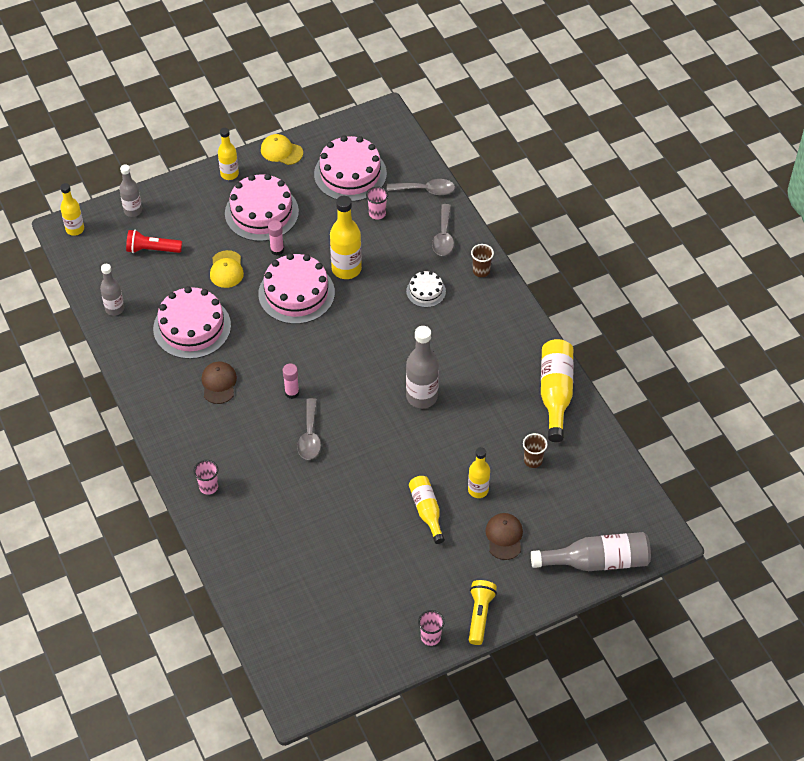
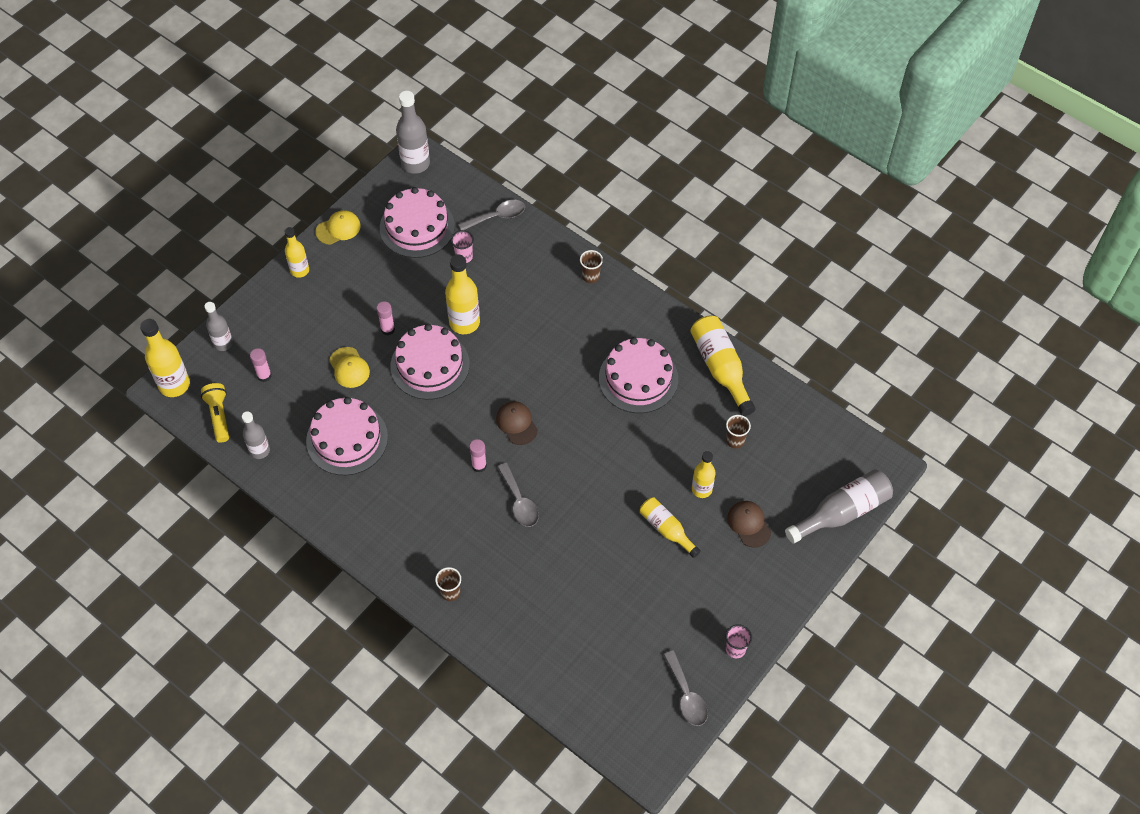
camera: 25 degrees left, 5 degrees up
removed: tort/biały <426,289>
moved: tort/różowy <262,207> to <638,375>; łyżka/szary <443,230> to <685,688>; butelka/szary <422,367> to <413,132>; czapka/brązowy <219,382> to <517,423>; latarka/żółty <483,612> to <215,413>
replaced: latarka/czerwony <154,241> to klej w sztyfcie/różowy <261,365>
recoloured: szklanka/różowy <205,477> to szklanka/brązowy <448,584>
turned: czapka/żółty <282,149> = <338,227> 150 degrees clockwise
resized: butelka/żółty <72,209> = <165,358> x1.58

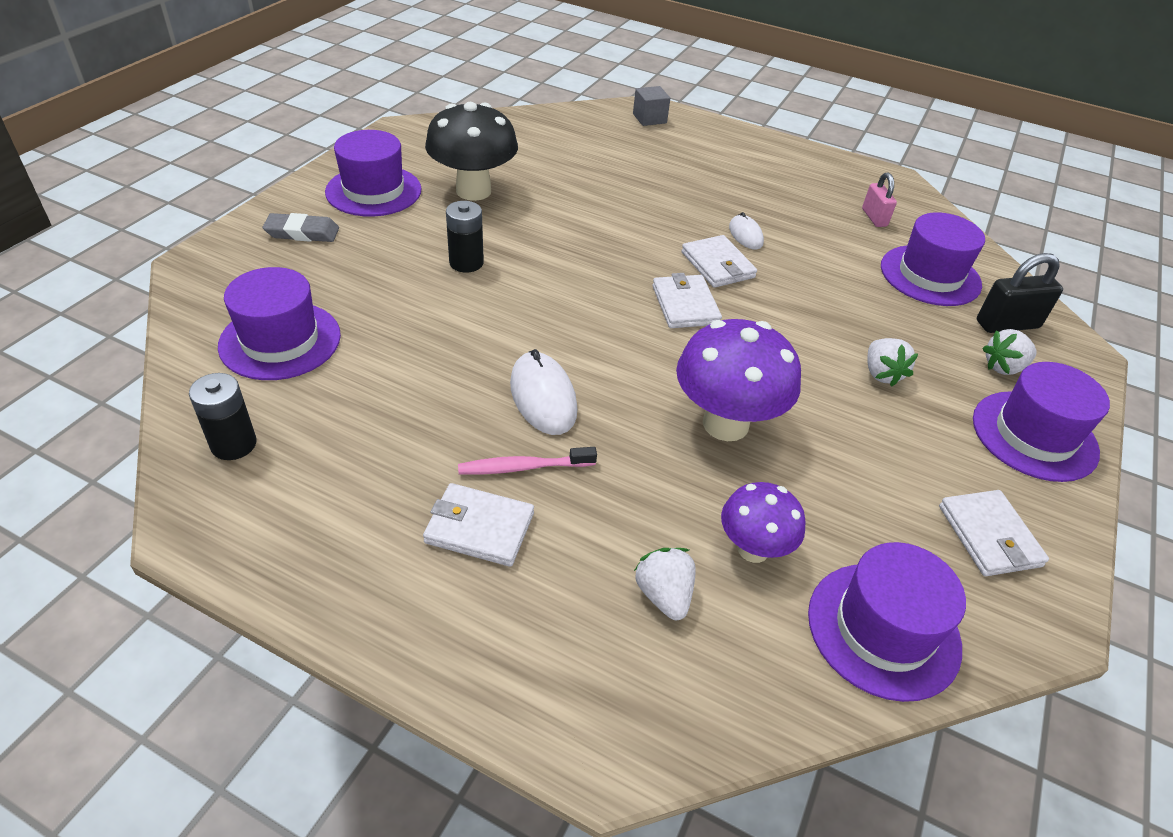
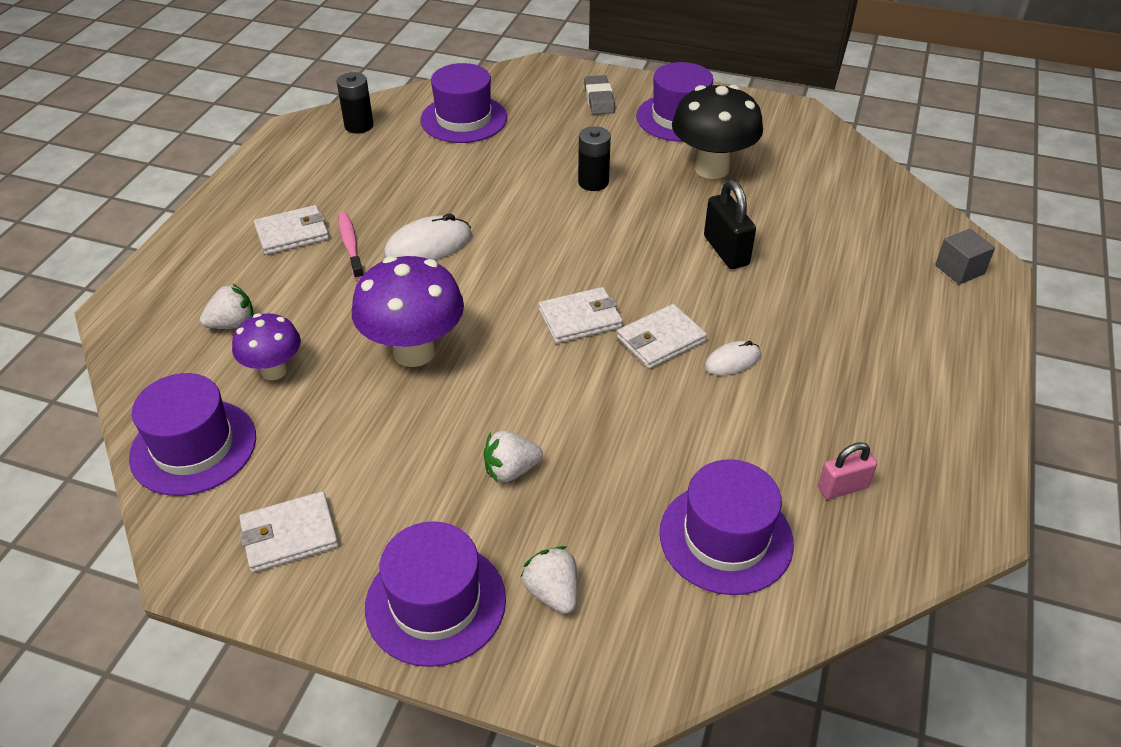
camera: 85 degrees right, 0 degrees up
moved: kłódka/czarny <1020,293> to <730,224>
turned: portfel/biały <478,525> = <291,230> 60 degrees clockwise

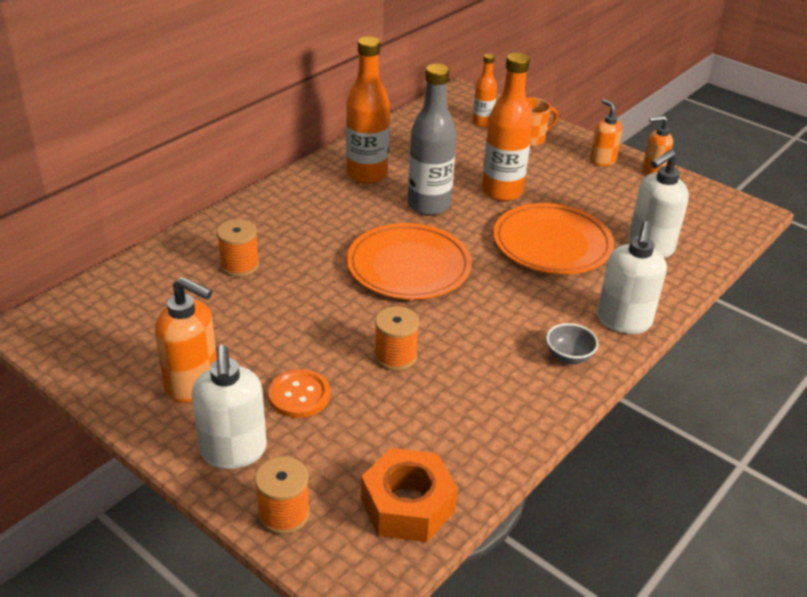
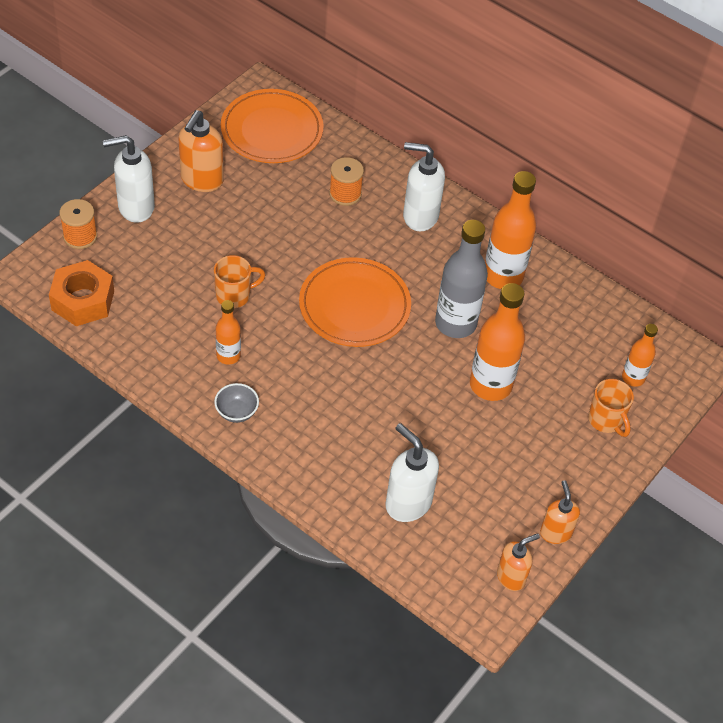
camera: 85 degrees right, 15 degrees up
removed: guzik/pomarańczowy <299,393>
added: butelka/pomarańczowy <228,332>
moved: dozownik mydła/pomarańczowy <606,132> to <518,562>; talerz/pomarańczowy <553,238> to <272,126>; dozownik mydła/biały <632,277> to <424,186>
replaced: szpulka/pomarańczowy <396,338> to kubek/pomarańczowy <239,281>

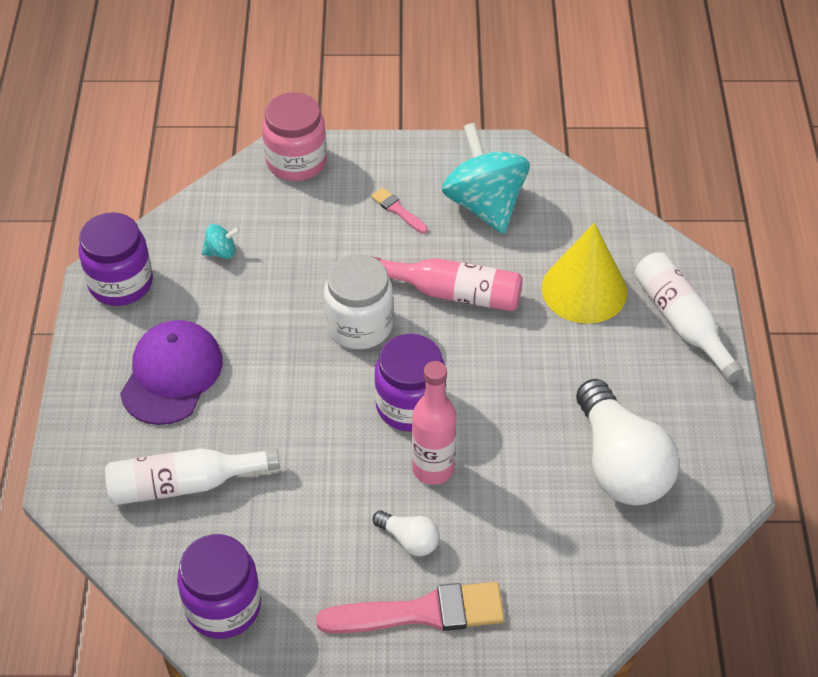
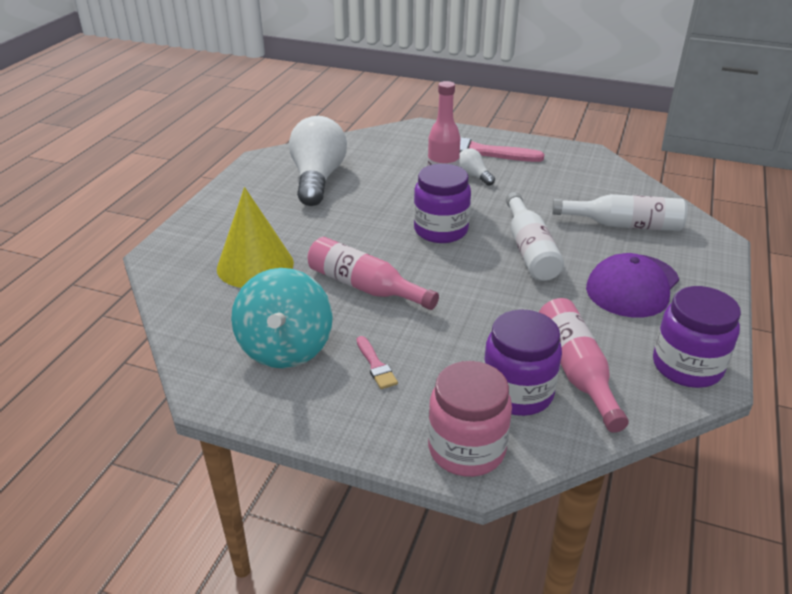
camera: 160 degrees left, 15 degrees down
removed: słoik/biały <358,301>
moved: butelka/biały <689,317> to <535,236>; słoik/fioletowy <219,586> to <523,362>
replaced: bączek/turkusowy <221,241> to butelka/różowy <584,365>

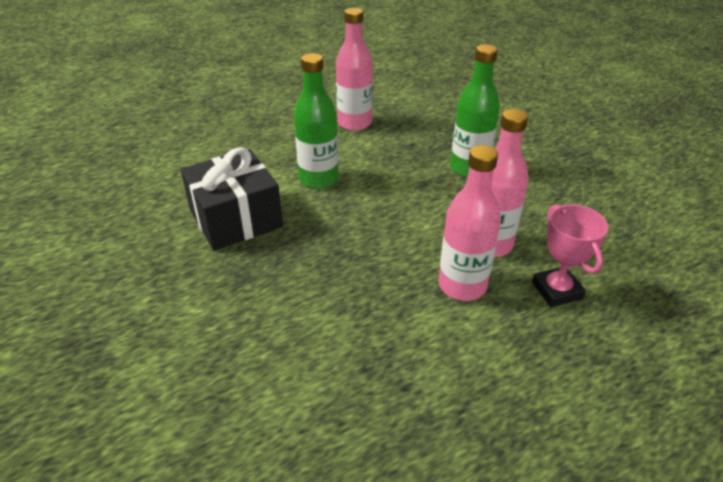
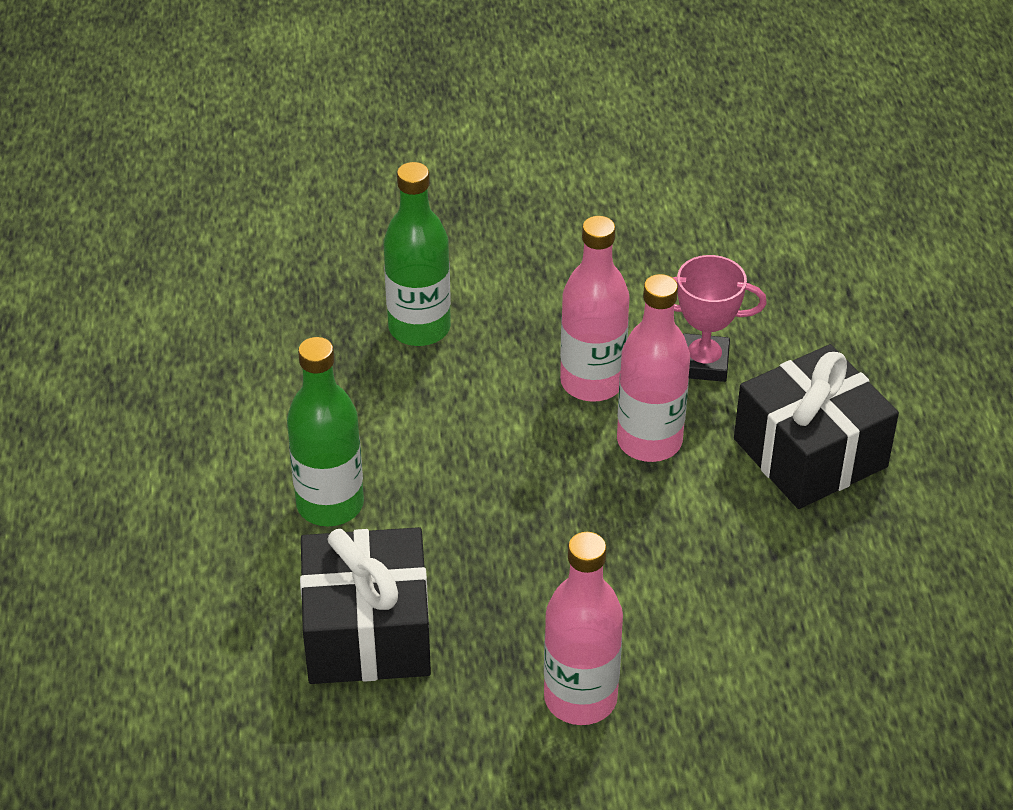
camera: 65 degrees left, 5 degrees up
added: prezent/czarny <816,426>
moved: butelka/różowy <354,69> to <583,628>

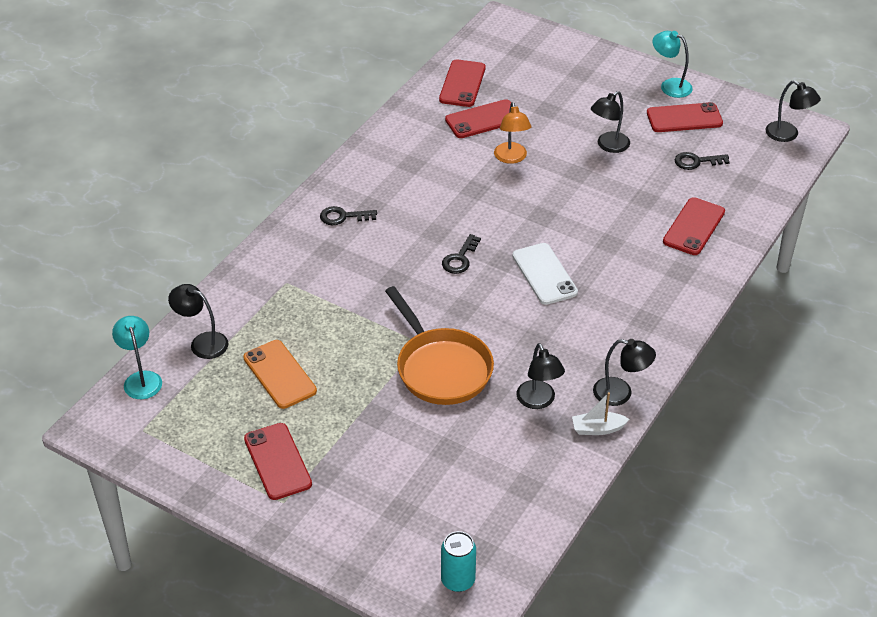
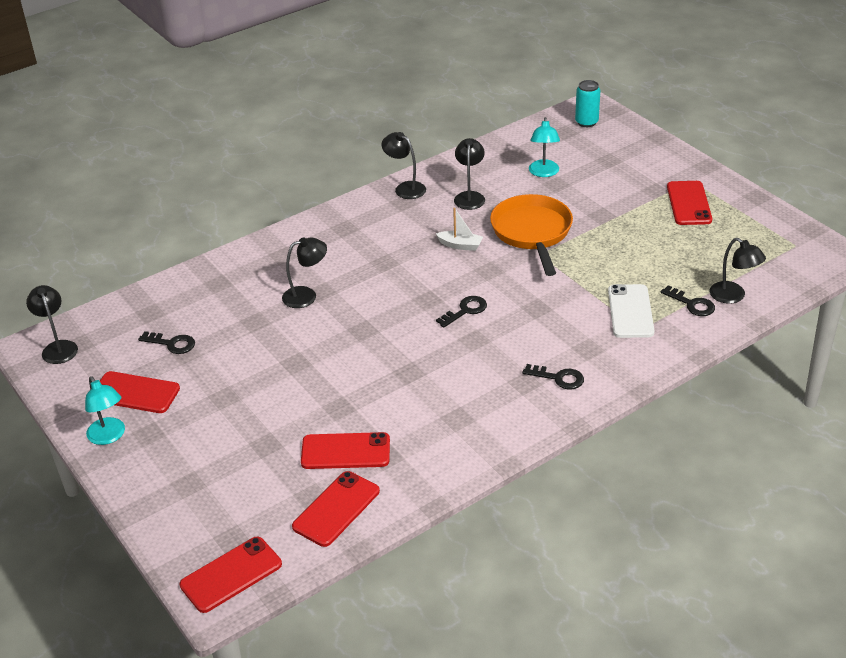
camera: 155 degrees left, 5 degrees down
removed: lampka/pomarańczowy <512,133>; telefon/pomarańczowy <280,374>
added: klucz/czarny <688,300>
moved: lampka/czarny <610,122> to <304,272>; telefon/czerwony <694,226> to <231,575>; telefon/biały <545,274> to <631,311>; lampka/turkusowy <137,357> to <544,147>; łódka/biały <600,413> to <459,229>

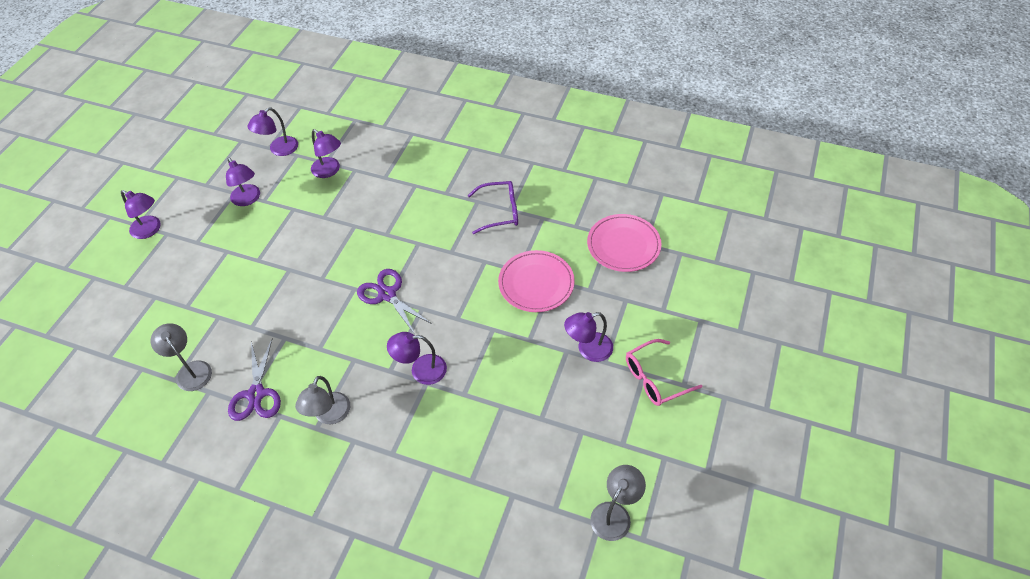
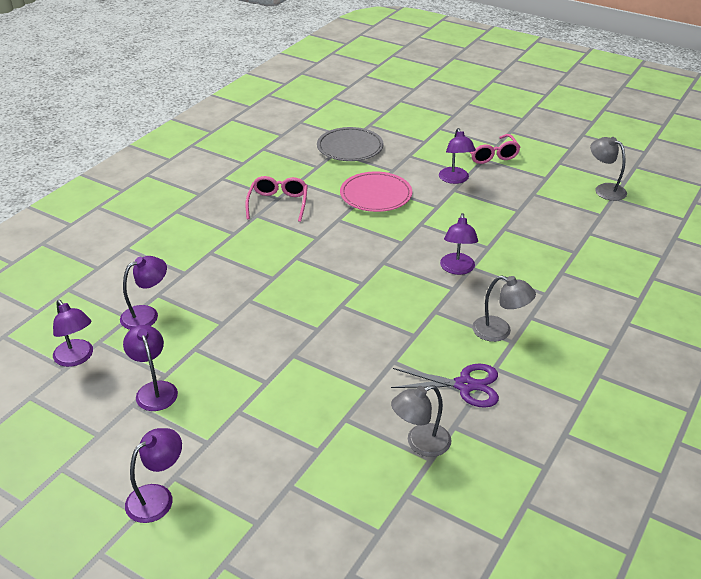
camera: 80 degrees left, 15 degrees down
removed: nożyczki/fioletowy <394,302>
recoloured: okulary/fioletowy <493,207> to okulary/różowy <276,199>; talerz/różowy <624,243> to talerz/szary <350,144>
turned: lampka/fioletowy <243,181> = <150,368> 90 degrees counterclockwise

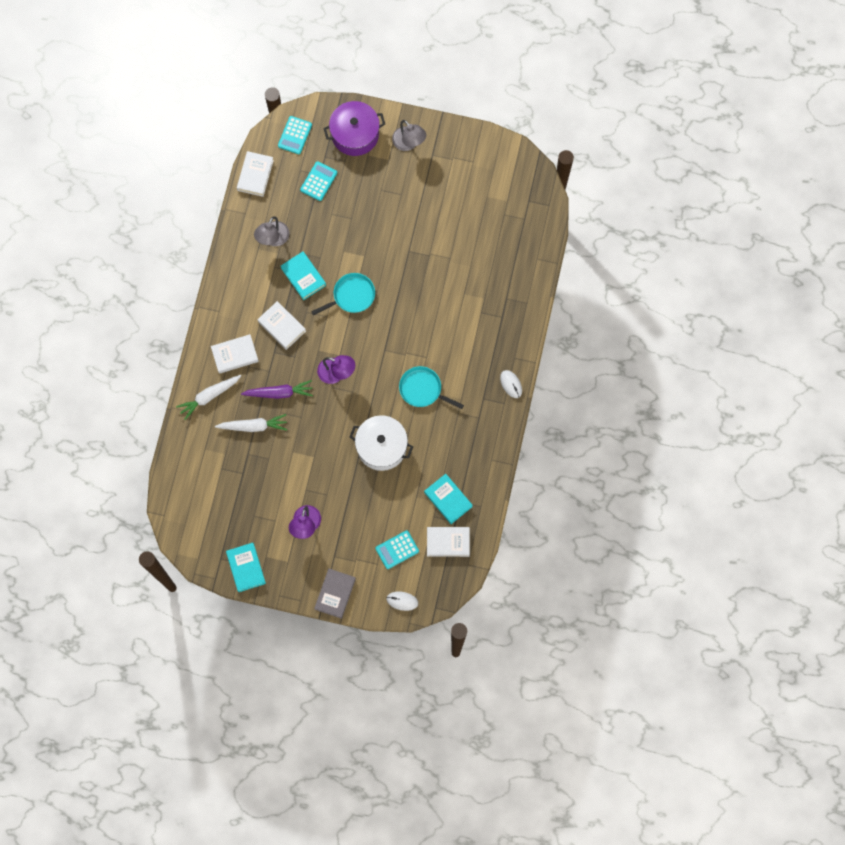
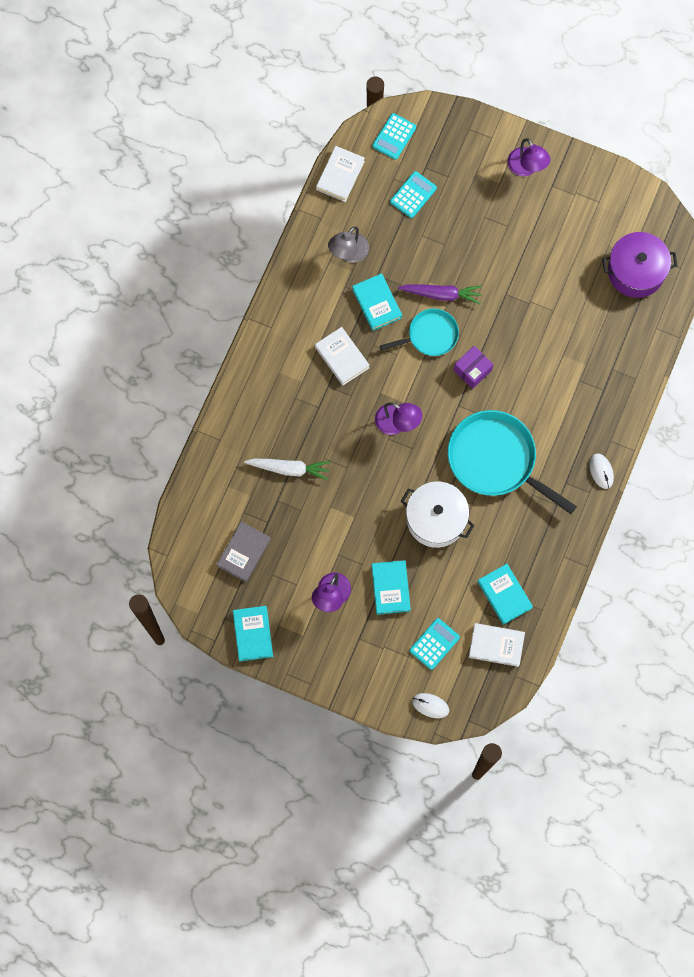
camera: 10 degrees right, 0 degrees up
removed: książka/biały <235,354>; marchewka/biały <208,397>
added: pudełko/fioletowy <473,367>; książka/turkusowy <391,587>
moved: garnek/fioletowy <354,128> to <639,265>; marchewka/fioletowy <277,389> to <440,294>; książka/szary <335,593> to <244,552>
recoloured: lampka/szary <409,135> to lampka/fioletowy <529,157>
turned: kalkulator/turkusowy <397,549> = <435,644> 150 degrees clockwise
resized: patelnia/turkusowy <431,387> = <512,462> x1.74

